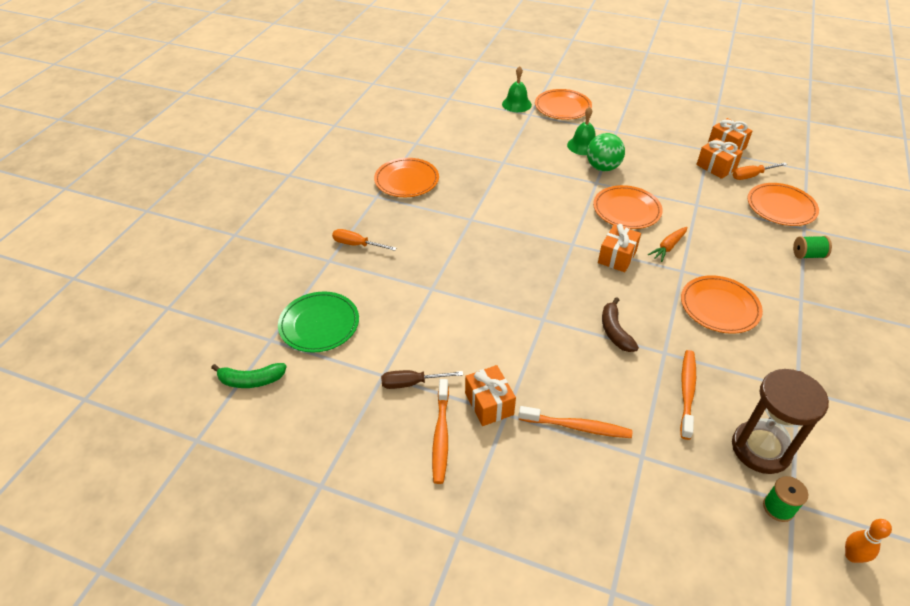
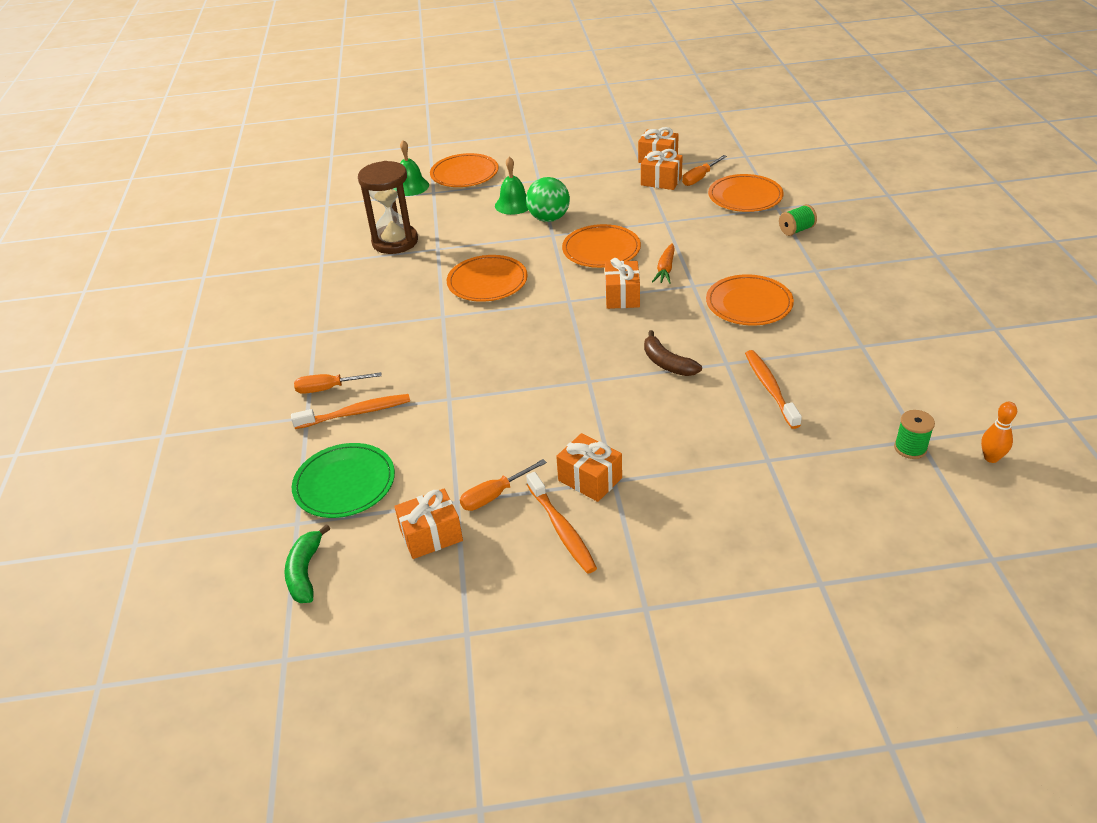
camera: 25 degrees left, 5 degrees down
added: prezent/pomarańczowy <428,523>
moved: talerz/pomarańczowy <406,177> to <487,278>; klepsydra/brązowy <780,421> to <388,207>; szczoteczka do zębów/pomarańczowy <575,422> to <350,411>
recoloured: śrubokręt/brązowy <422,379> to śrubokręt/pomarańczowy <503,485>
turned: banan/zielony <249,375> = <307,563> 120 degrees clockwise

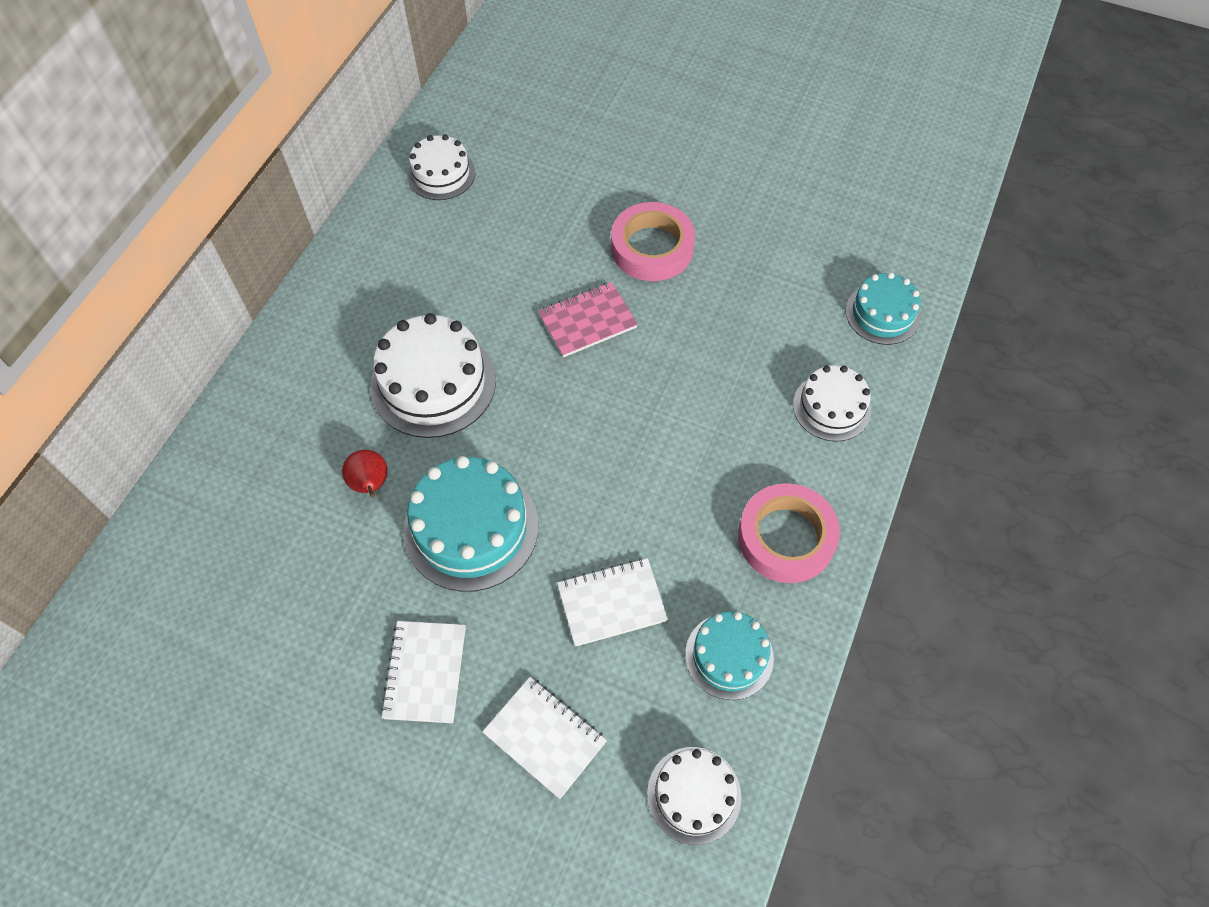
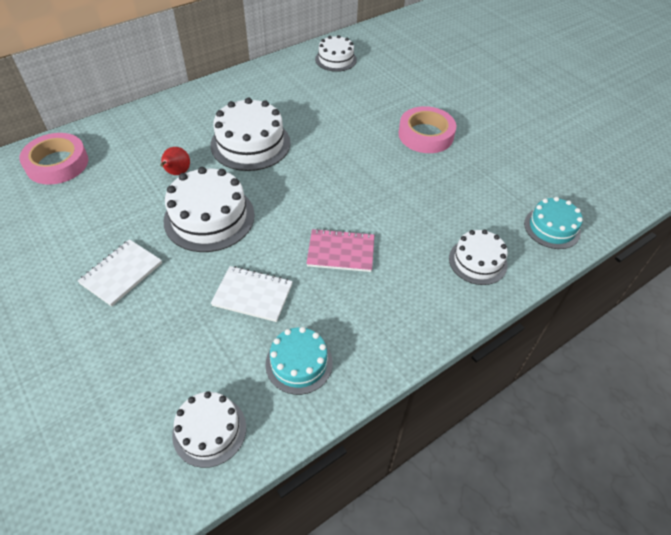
camera: 30 degrees right, 10 degrees down
removed: zeszyt/biały <544,738>
moved: zeszyt/różowy <588,319> to <340,250>; taśma klejąca/różowy <789,533> to <53,159>
recoloured: tort/turkusowy <470,524> to tort/biały <209,209>

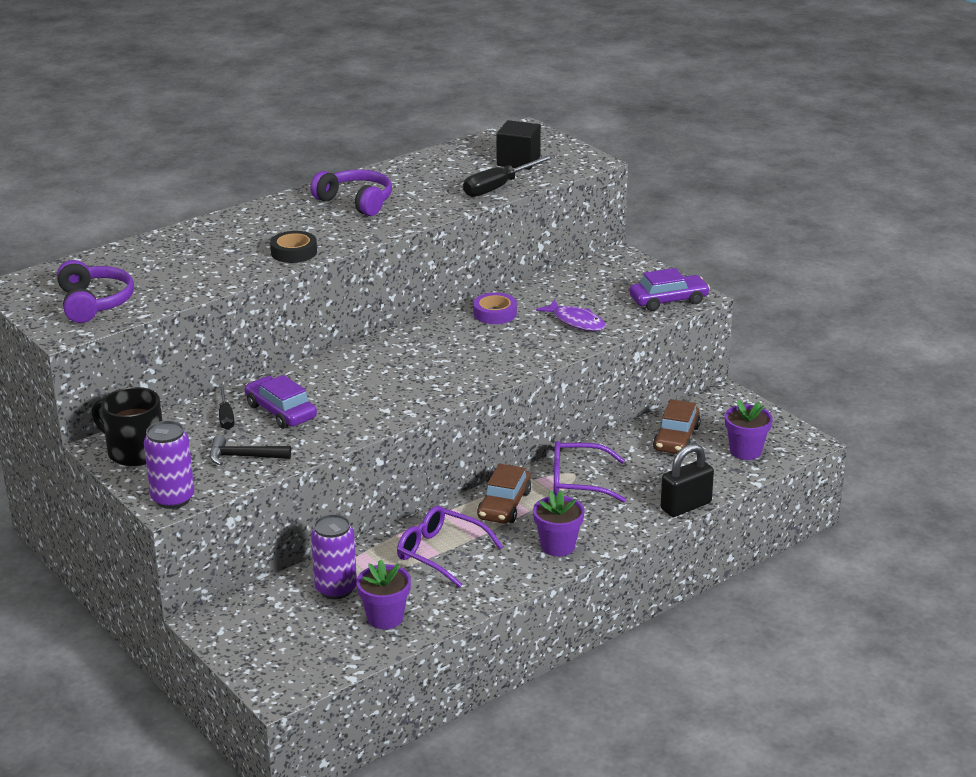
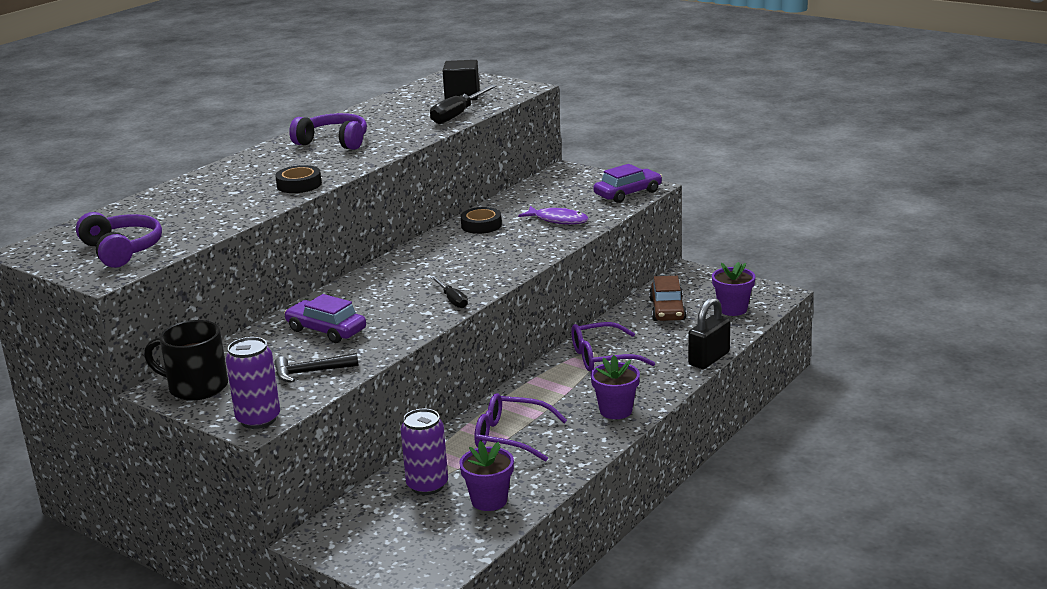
camera: 15 degrees left, 5 degrees down
removed: samochód/brązowy <504,493>
moved: śrubokręt/czarny <227,407> to <449,292>
recoloured: taśma klejąca/fioletowy <495,308> to taśma klejąca/czarny <481,220>

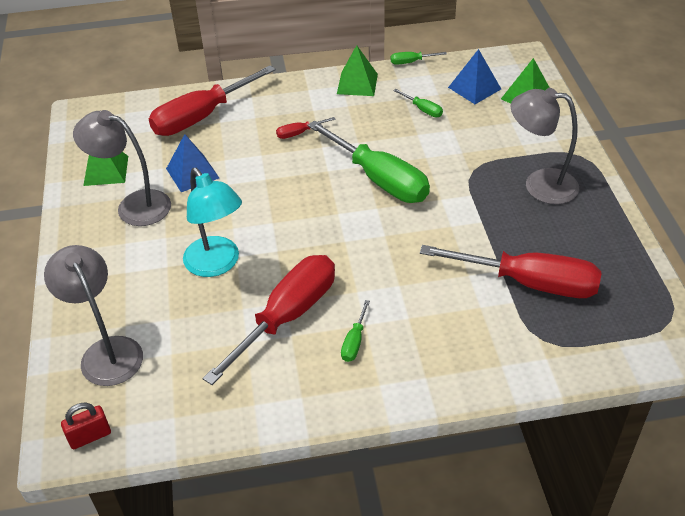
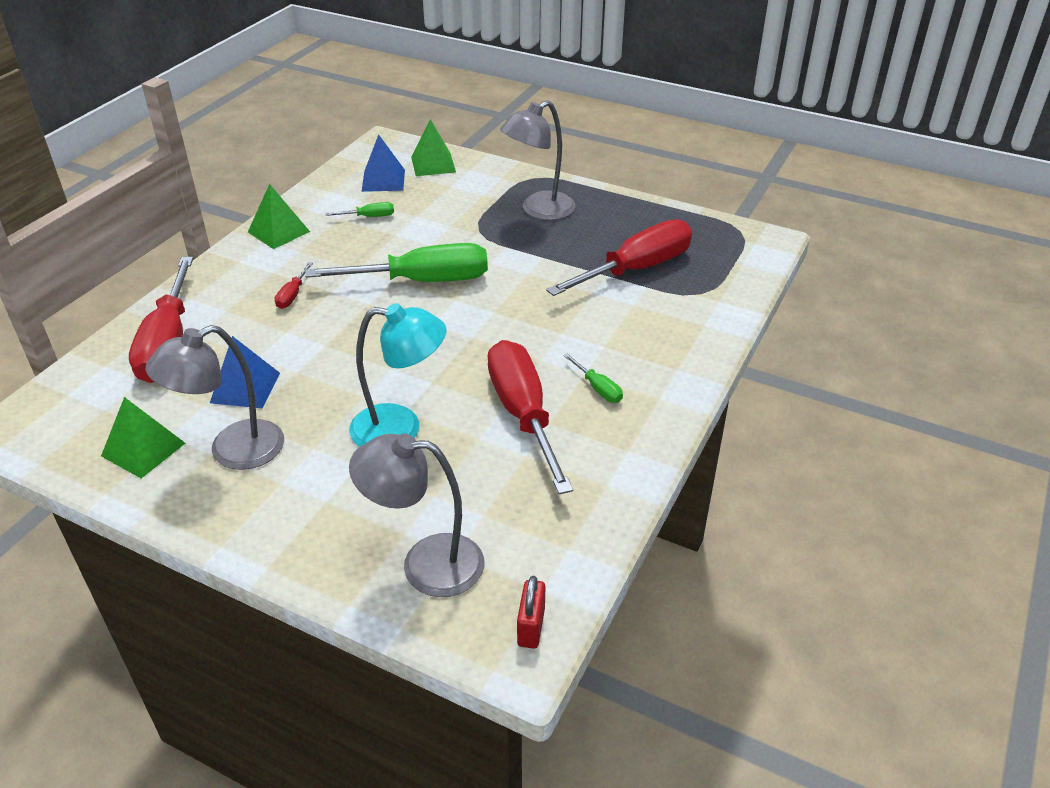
camera: 55 degrees left, 5 degrees down
removed: śrubokręt/zielony <418,58>

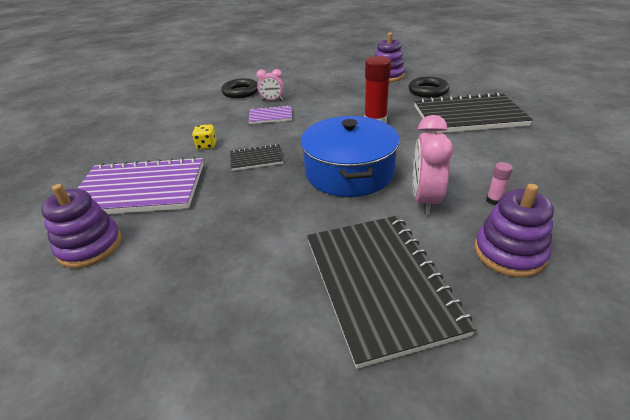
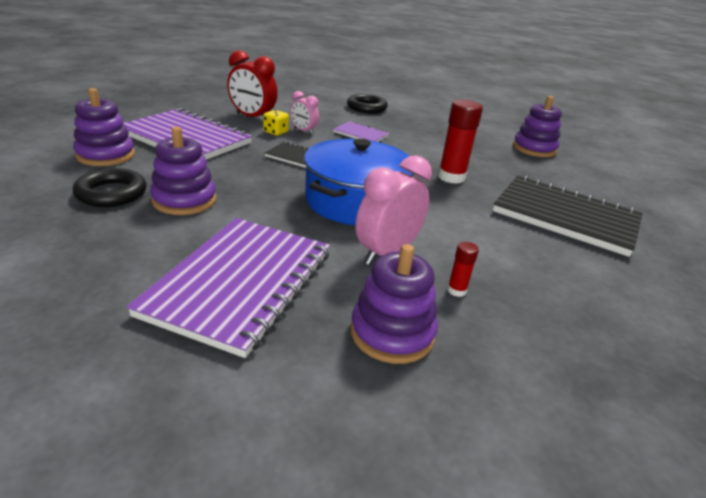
camera: 30 degrees right, 5 degrees down
added: budzik/czerwony <252,83>; zabawka nakładanka/fioletowy <183,171>
moved: budzik/różowy <270,85> to <304,112>; pierścień/czarny <429,87> to <110,187>
recoloured: klej w sztyfcie/różowy <499,183> to klej w sztyfcie/czerwony <463,269>; zeszyt/czarny <392,292> to zeszyt/fioletowy <228,288>

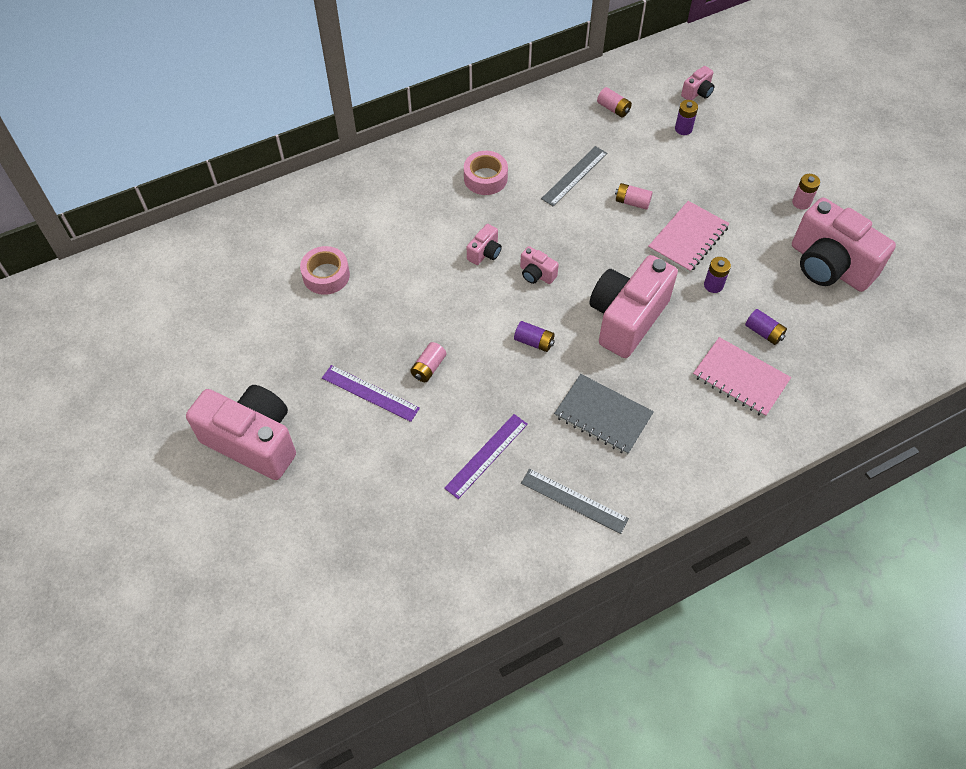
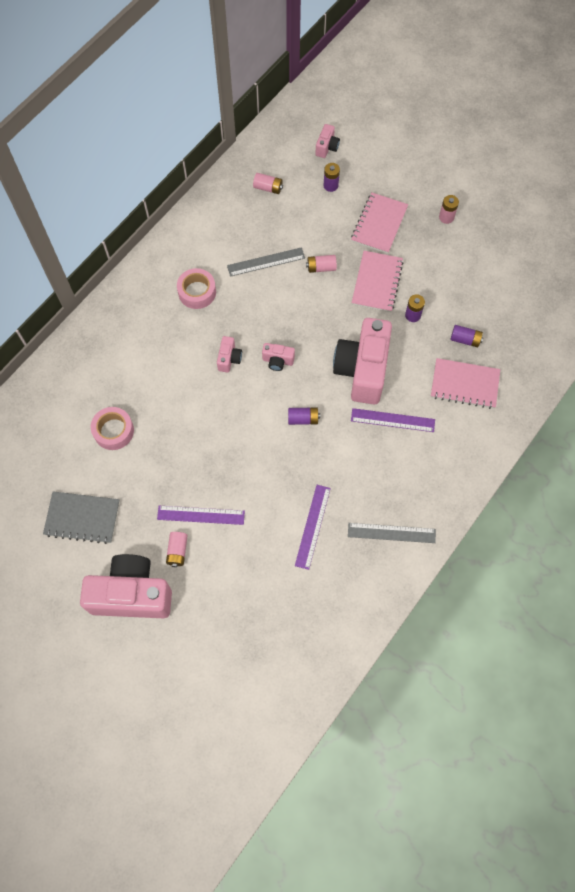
camera: 25 degrees left, 10 degrees up
removed: aparat fotograficzny/różowy <844,245>
added: zeszyt/różowy <379,223>; linijka/fioletowy <393,420>
moved: bateria/różowy <428,362> to <177,549>; zeszyt/szary <604,414> to <81,517>
turned: linijka/szary <574,176> = <266,262> 60 degrees clockwise

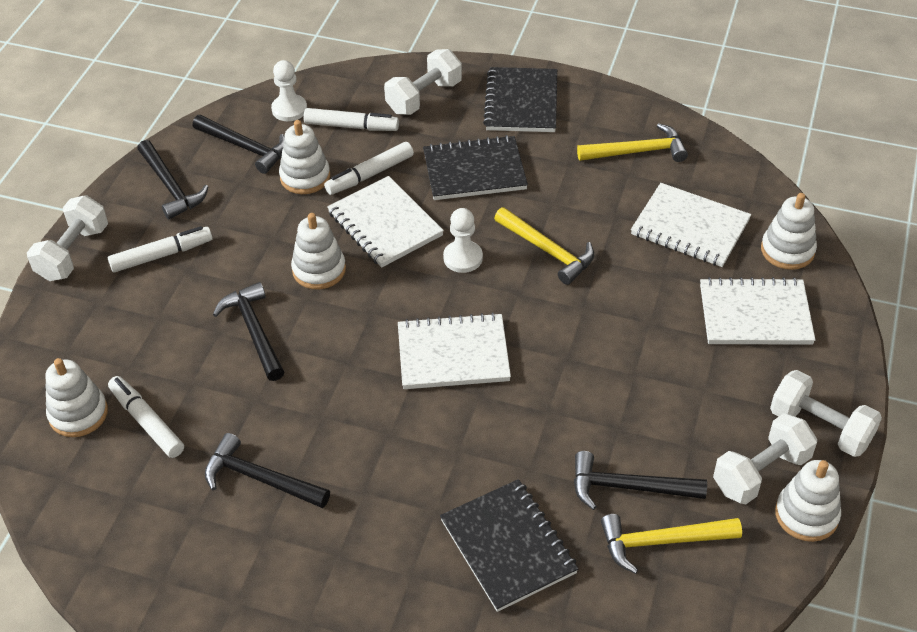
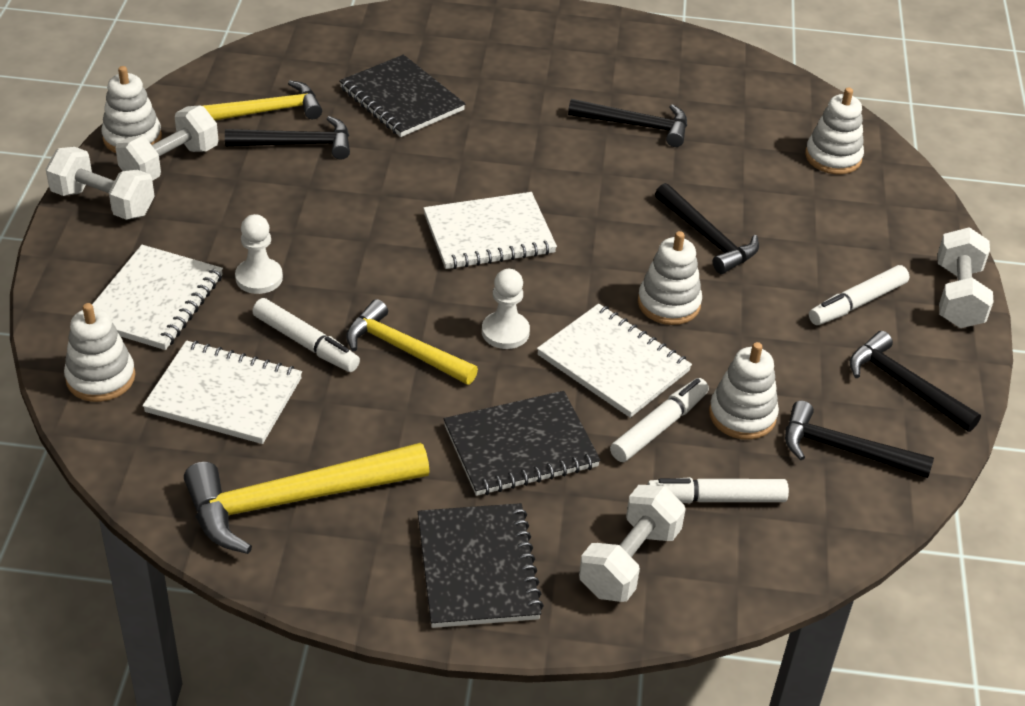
camera: 165 degrees right, 5 degrees down
moved: pionek/biały <289,90> to <259,254>; flamaster/biały <146,417> to <306,335>
turned: zeszyt/biały <757,311> = <157,297> 60 degrees counterclockwise
resized: młotek/żółty <632,142> = <307,498> x1.53

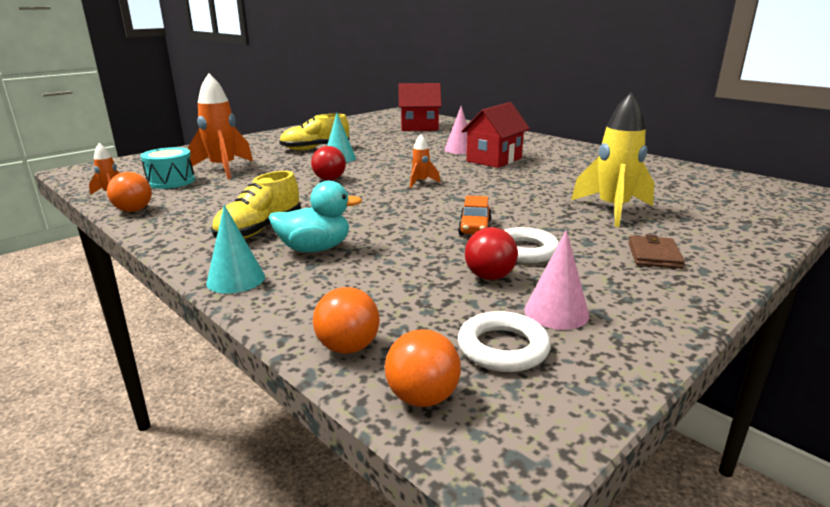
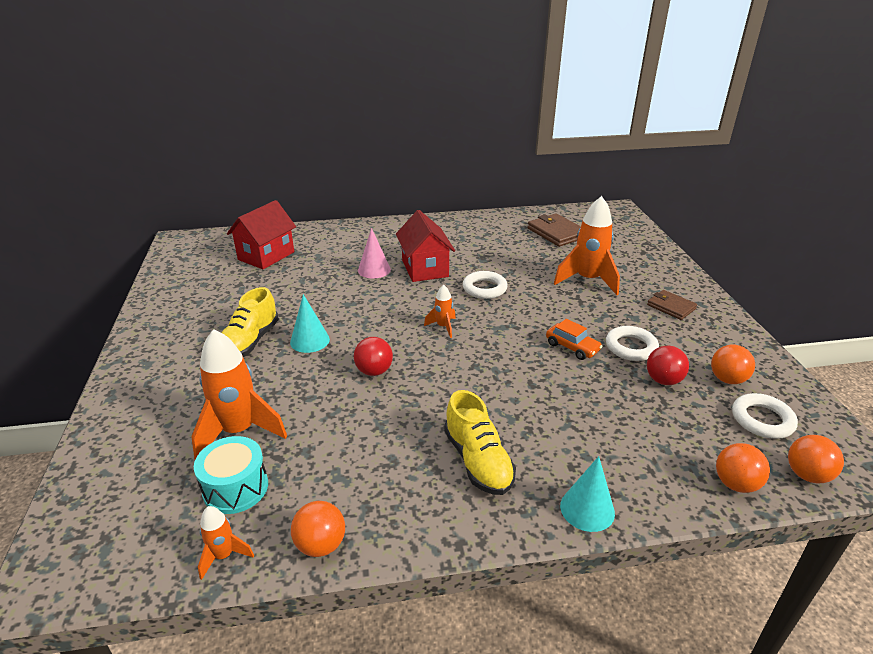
camera: 55 degrees left, 10 degrees up
removed: kaczka/turkusowy <315,216>
added: portfel/brązowy <554,230>; pierścień/biały <485,285>
replaced: stożek/różowy <557,280> to piłka/pomarańczowy <733,364>
recoloured: rakieta/żółty <612,159> to rakieta/pomarańczowy <587,245>

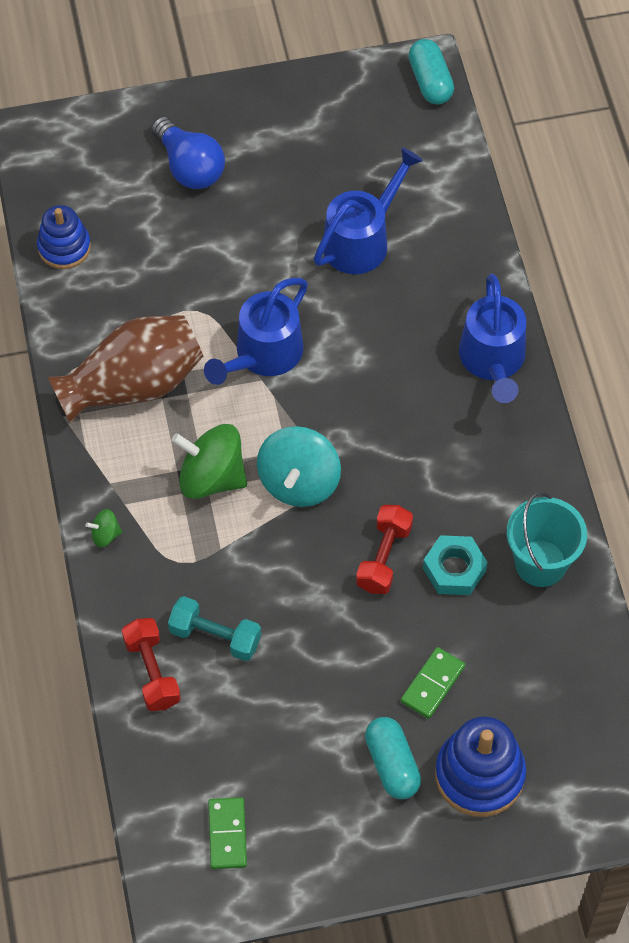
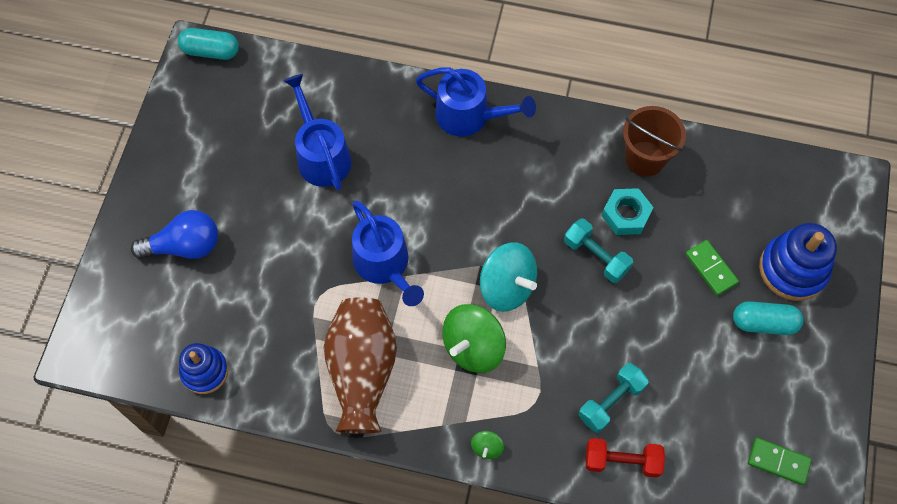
camera: 65 degrees left, 5 degrees up
recoloured: wiadro/turkusowy <547,539> to wiadro/brązowy <654,141>; hantel/czerwony <384,549> to hantel/turkusowy <598,251>

